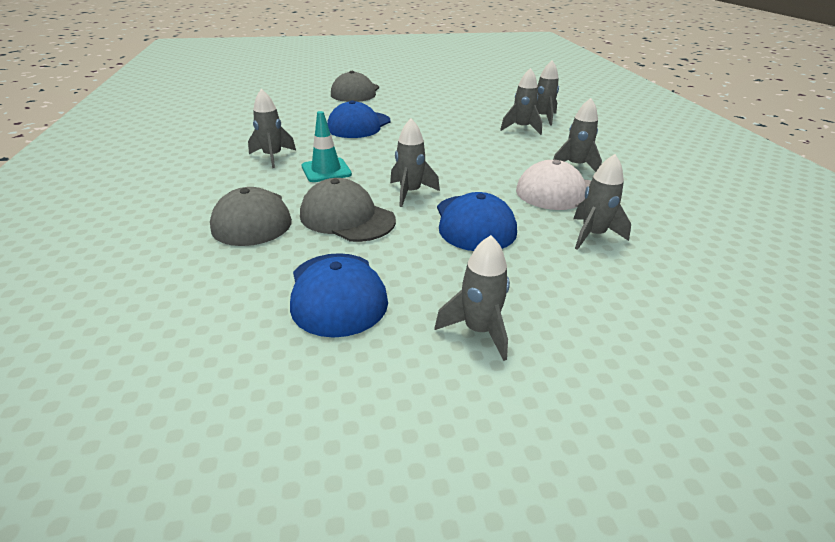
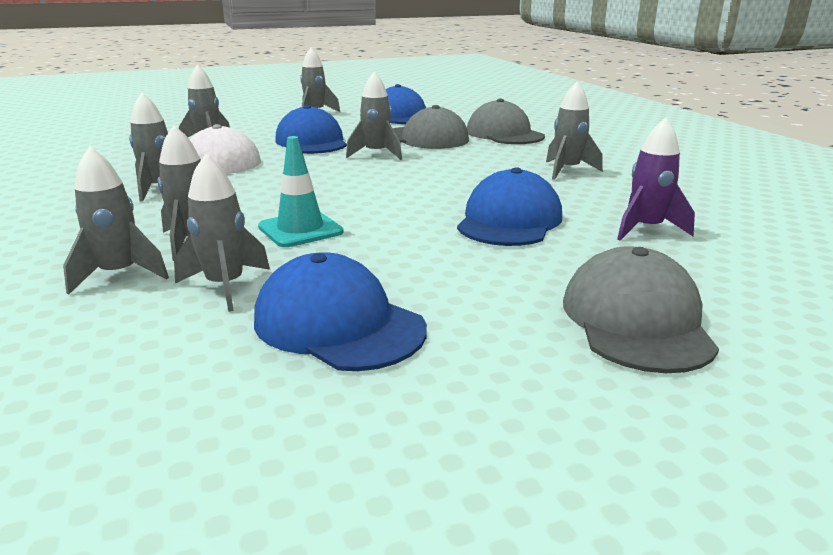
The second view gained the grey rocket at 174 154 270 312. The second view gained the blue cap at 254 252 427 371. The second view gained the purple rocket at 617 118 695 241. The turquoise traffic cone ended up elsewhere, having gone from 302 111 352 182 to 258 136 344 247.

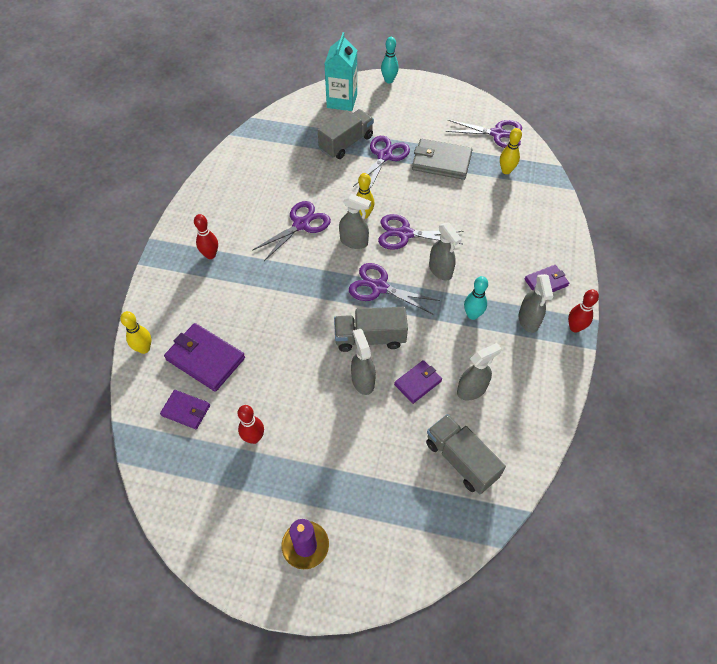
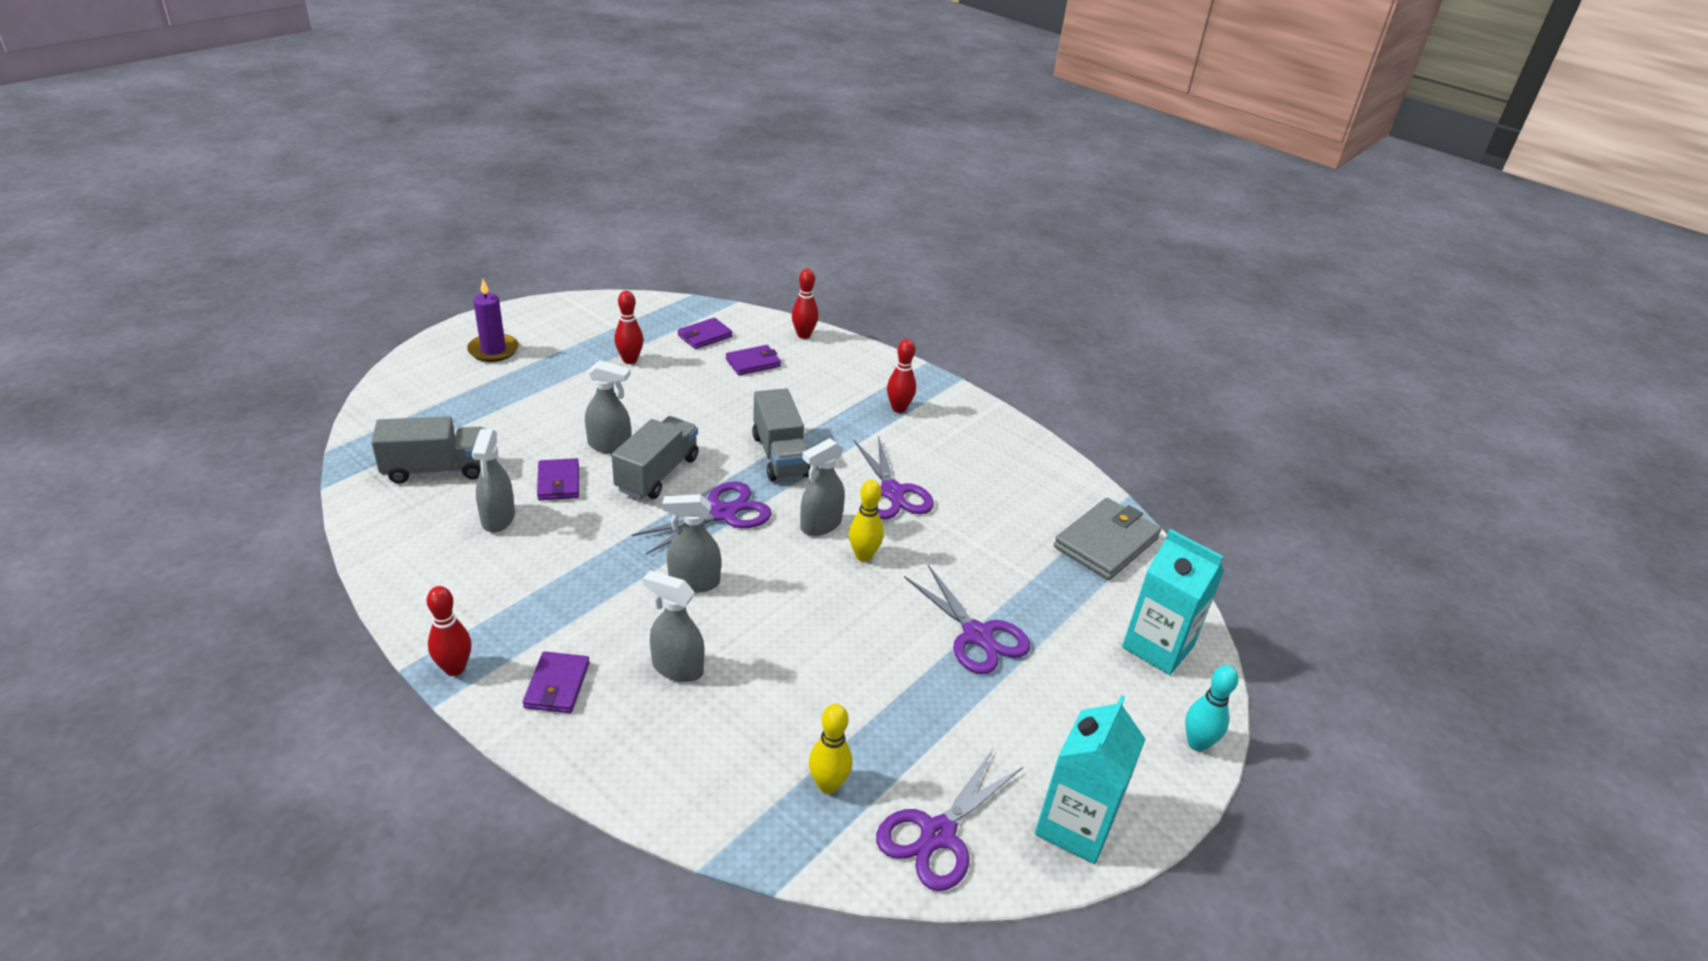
The second view lost the purple scissors at 378 214 463 250. The second view lost the turquoise bowling pin at 464 276 488 320. The second view gained the turquoise carton at 1035 695 1146 864. The grey truck ended up elsewhere, having gone from 318 109 374 159 to 752 388 811 481. The grey wallet ended up elsewhere, having gone from 412 139 472 180 to 1054 498 1161 580. The grey spray bottle ended up elsewhere, having gone from 519 274 553 333 to 643 571 704 682. What was the yellow bowling pin at 120 311 151 354 turned into the red bowling pin at 792 269 818 339. The size of the purple wallet at 164 323 245 392 changed by a factor of 0.59.

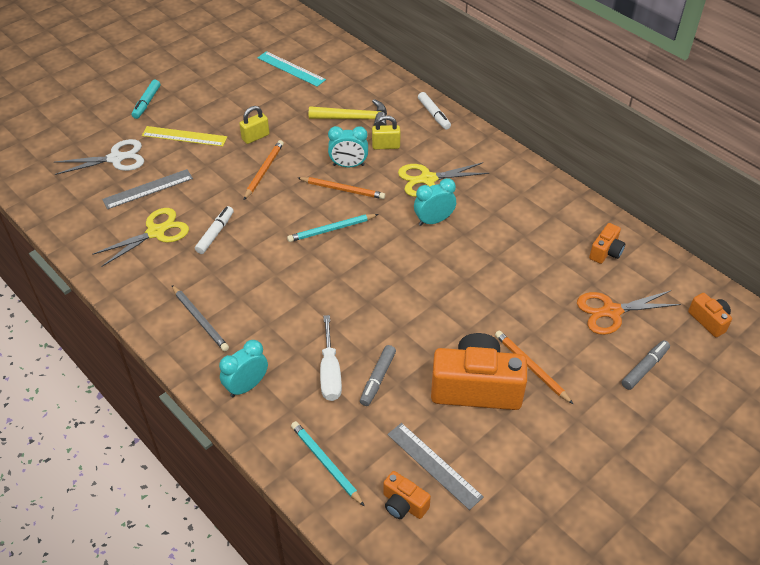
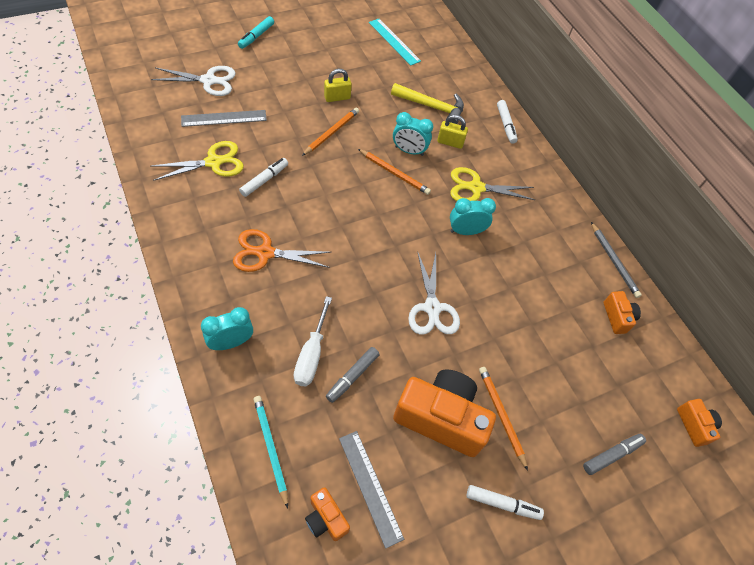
The second view lost the yellow ruler at 142 126 227 147. The second view lost the turquoise pencil at 287 214 379 242. The second view gained the white scissors at 408 251 460 335. The second view gained the white marker at 467 485 544 520. The grey pencil ended up elsewhere, having gone from 172 285 229 351 to 591 222 642 298. The orange scissors ended up elsewhere, having gone from 577 290 681 335 to 233 229 331 272. The orange camera at 589 223 625 264 ended up facing another way, 60 degrees counterclockwise from before.

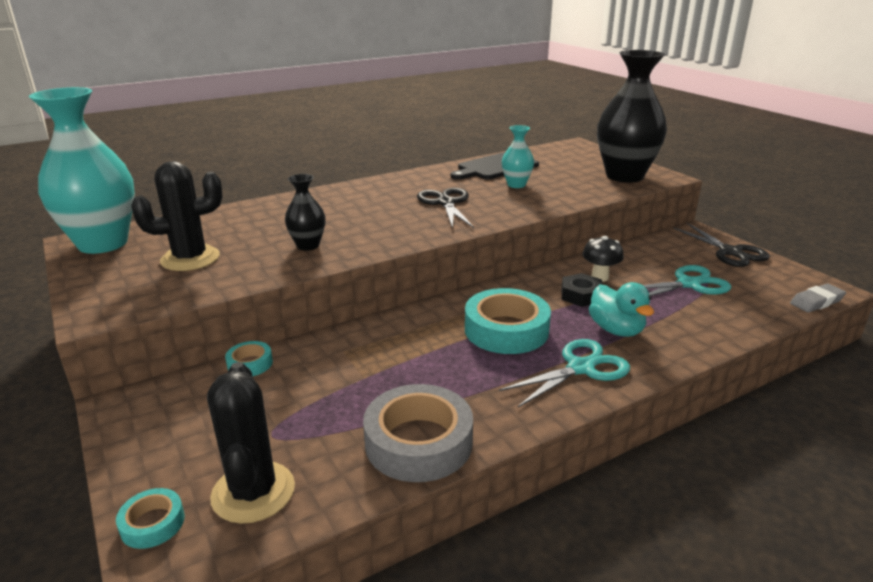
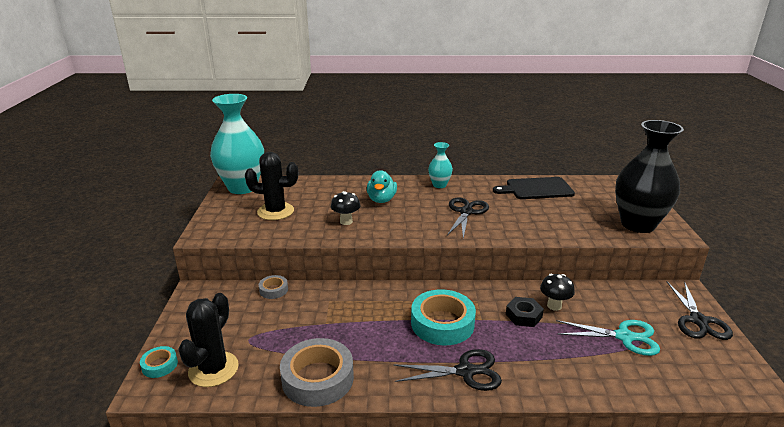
The second view lost the grey eraser at 790 284 846 313. The turquoise vase ended up elsewhere, having gone from 502 125 534 188 to 428 142 453 188. The turquoise duck ended up elsewhere, having gone from 589 282 654 337 to 367 170 397 203. Where the black vase stood at 285 174 326 251, the black mushroom came to stand at 331 191 360 225. What was the turquoise tape at 225 341 273 376 turned into the grey tape at 259 275 288 299. What was the turquoise scissors at 499 339 630 408 turned into the black scissors at 393 349 502 391.

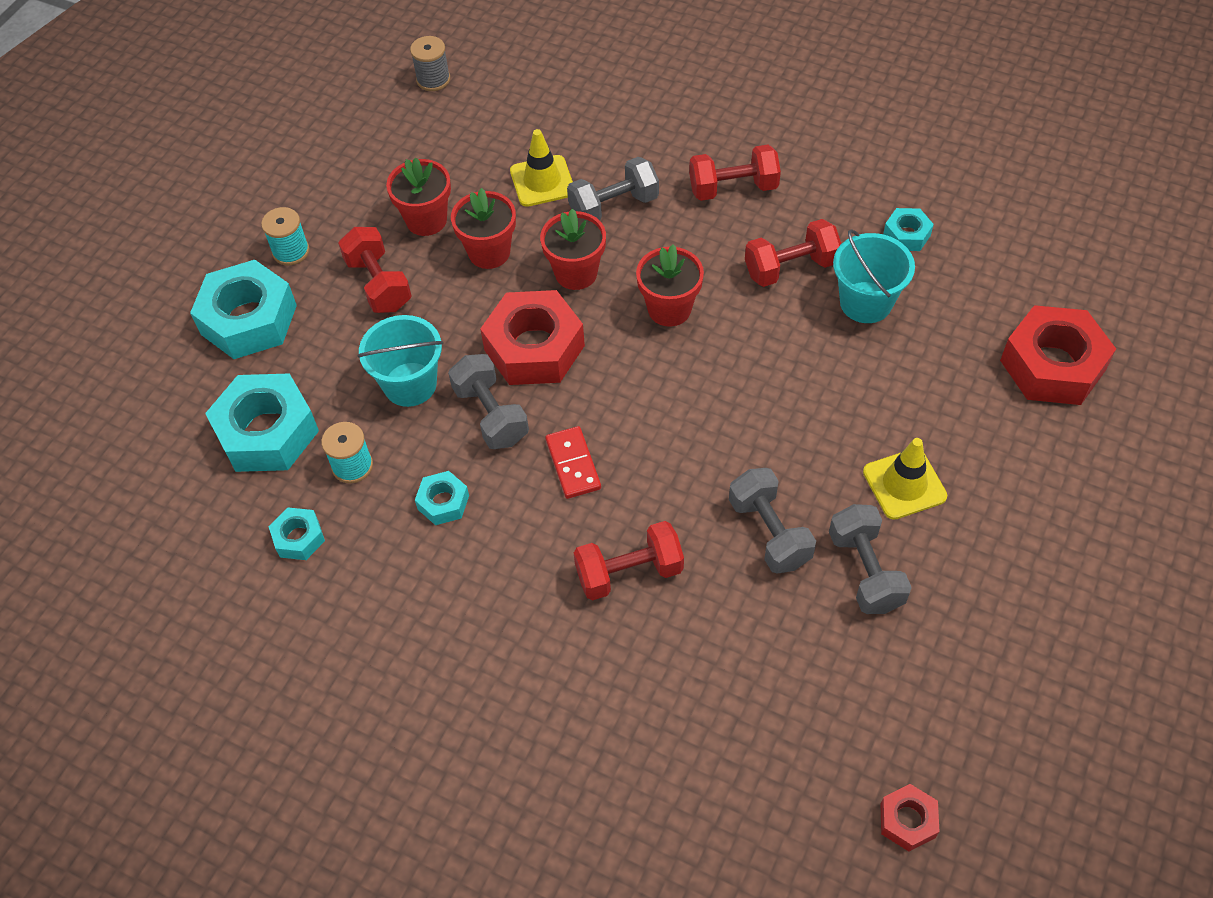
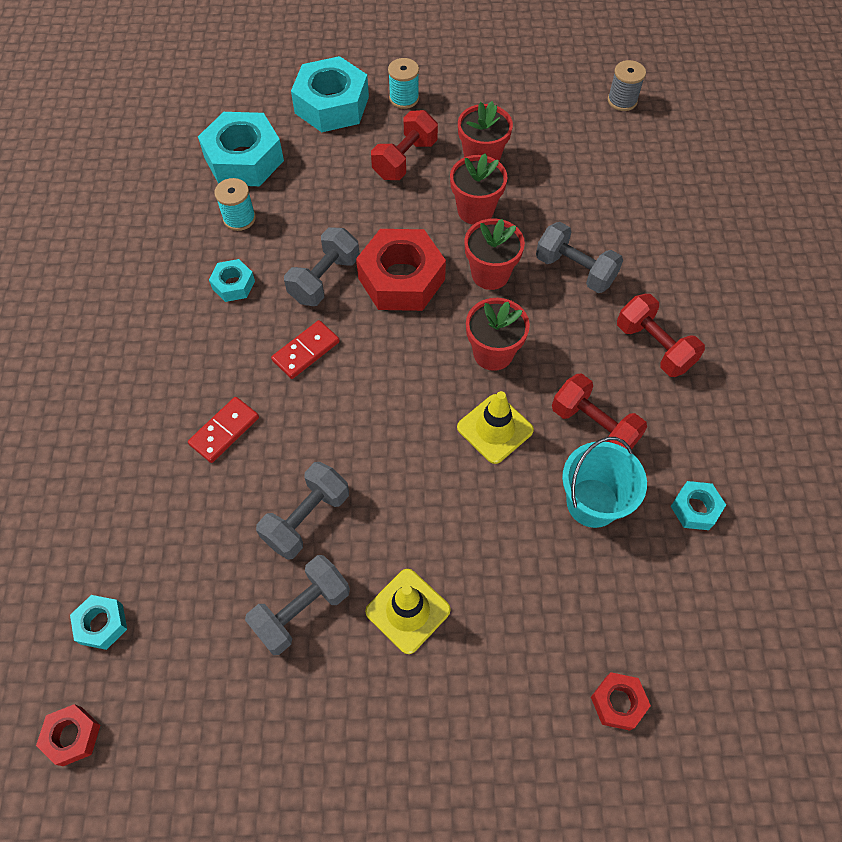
The second view lost the turquoise bucket at 357 315 443 407. The turquoise nut ended up elsewhere, having gone from 268 507 325 560 to 70 595 127 650. The yellow traffic cone ended up elsewhere, having gone from 510 129 573 207 to 457 391 534 464. Where the red dumbbell stood at 574 521 684 601, the red domino came to stand at 188 397 259 463. The size of the red nut at 1000 305 1116 405 changed by a factor of 0.49.

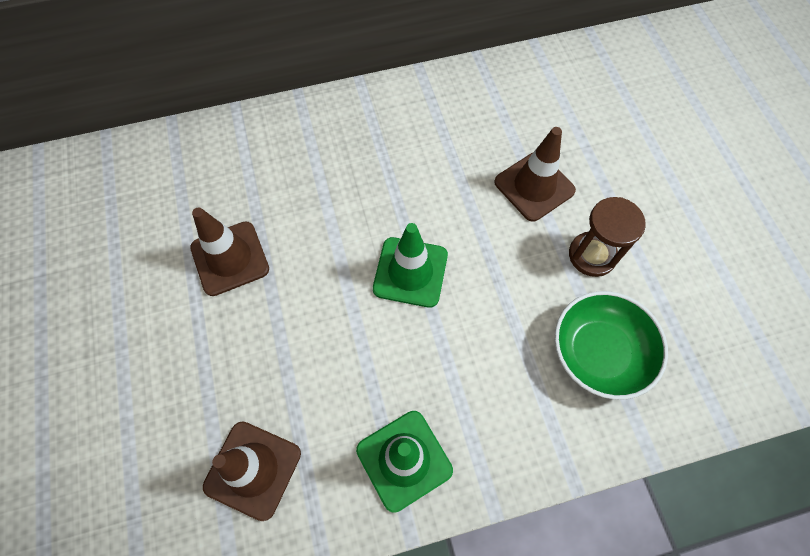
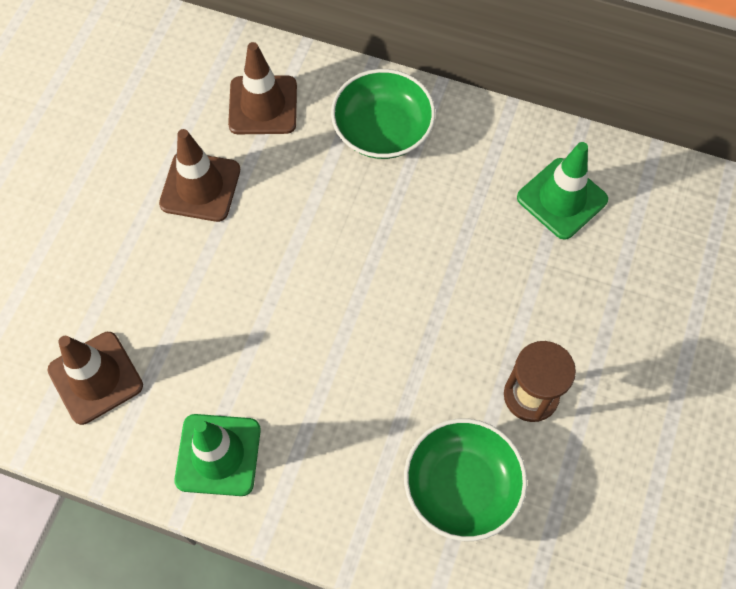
The second view gained the green bowl at 331 69 435 159. The green traffic cone ended up elsewhere, having gone from 373 223 448 308 to 517 142 608 240. The brown traffic cone ended up elsewhere, having gone from 494 127 576 222 to 228 42 297 134.

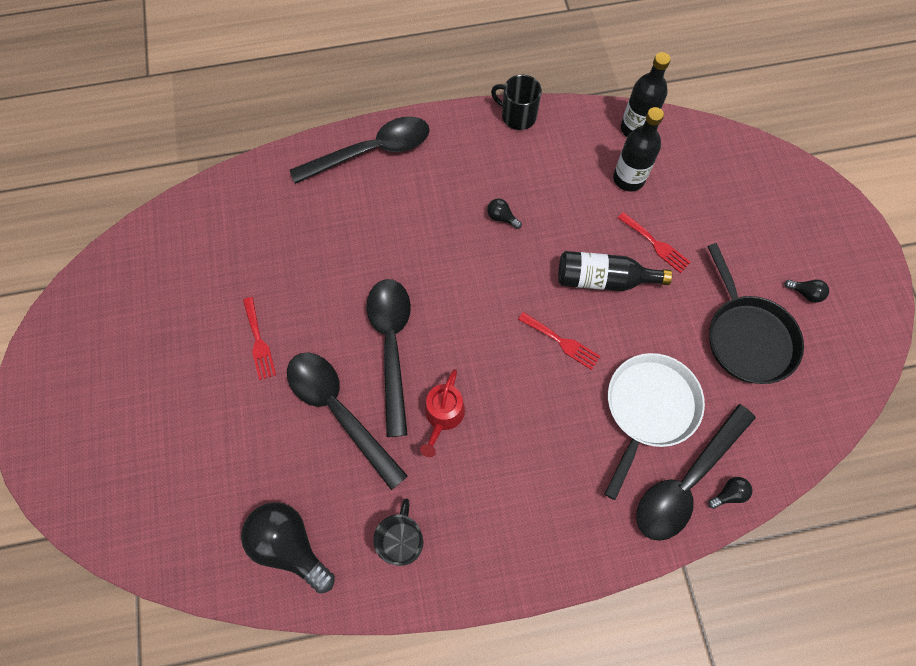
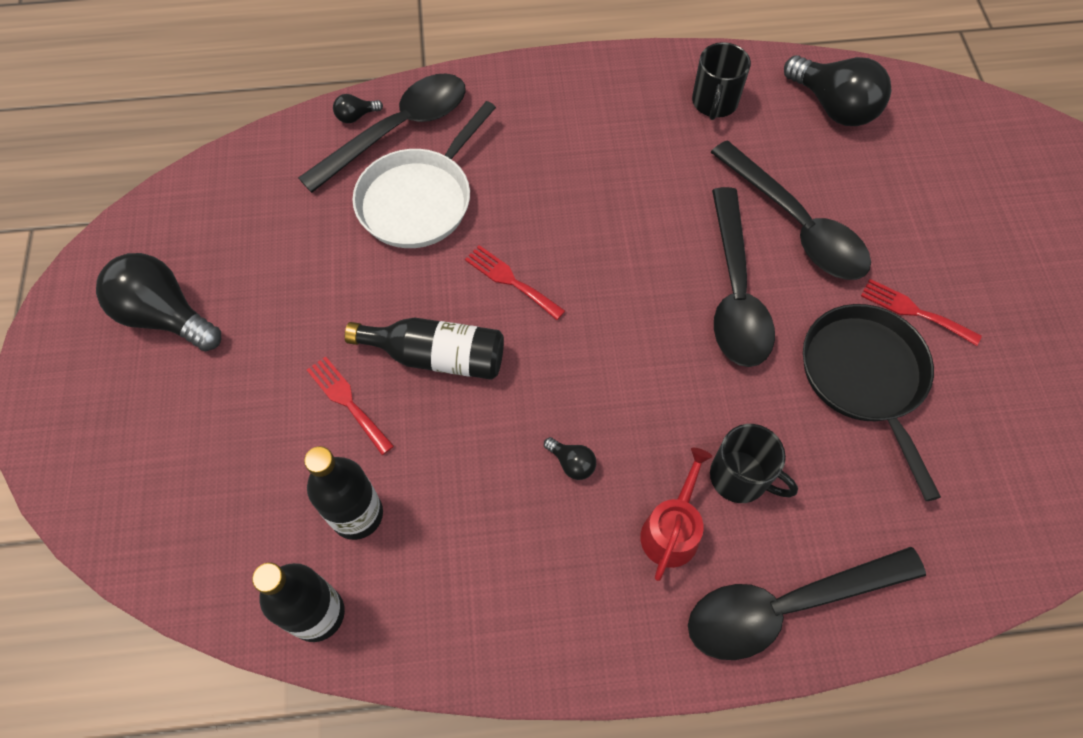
The red watering can ended up elsewhere, having gone from 420 369 465 457 to 640 448 712 581. The black mug ended up elsewhere, having gone from 491 75 542 130 to 710 424 798 503. The black pan ended up elsewhere, having gone from 707 243 804 384 to 803 304 941 501. The red fork at 243 297 276 380 ended up facing another way, 45 degrees counterclockwise from before. The size of the black light bulb at 784 280 829 303 changed by a factor of 2.29.

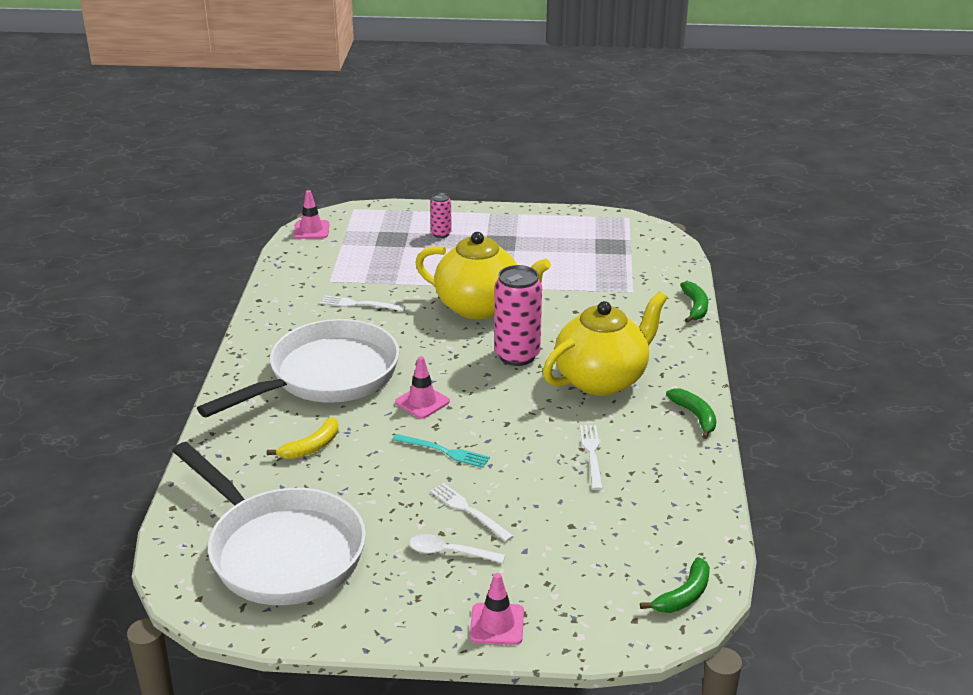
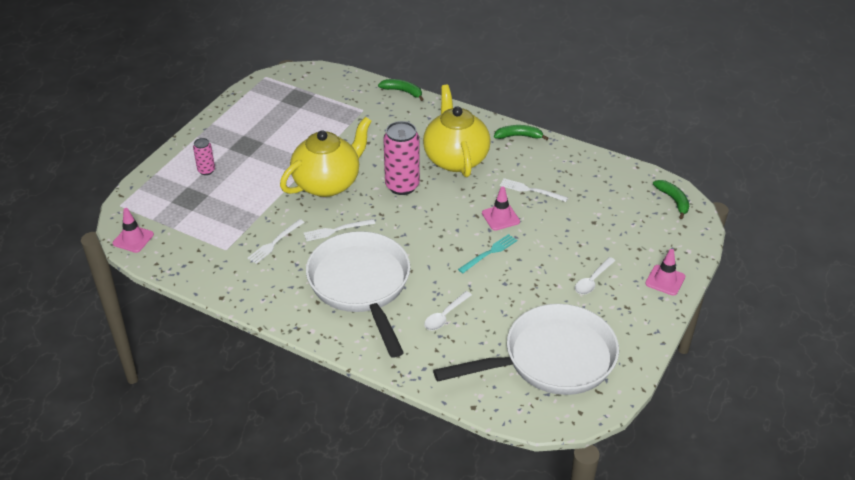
The pink traffic cone ended up elsewhere, having gone from 395 356 450 419 to 482 186 520 231. The white fork ended up elsewhere, having gone from 430 483 514 542 to 304 219 375 241. Where the yellow banana stood at 267 417 339 459, the white spoon came to stand at 424 291 472 330.

